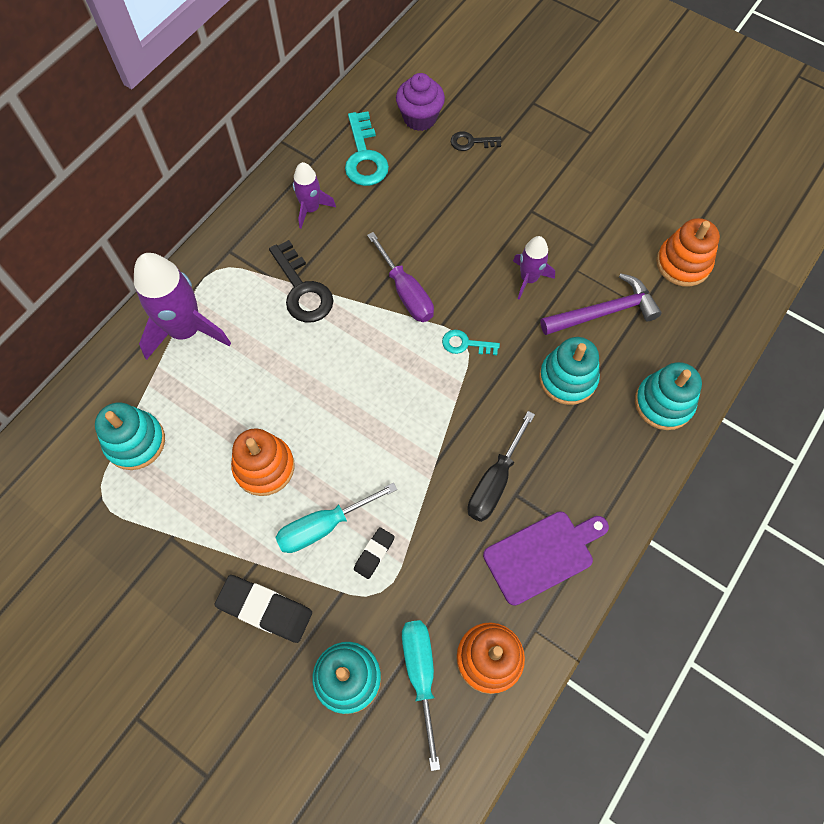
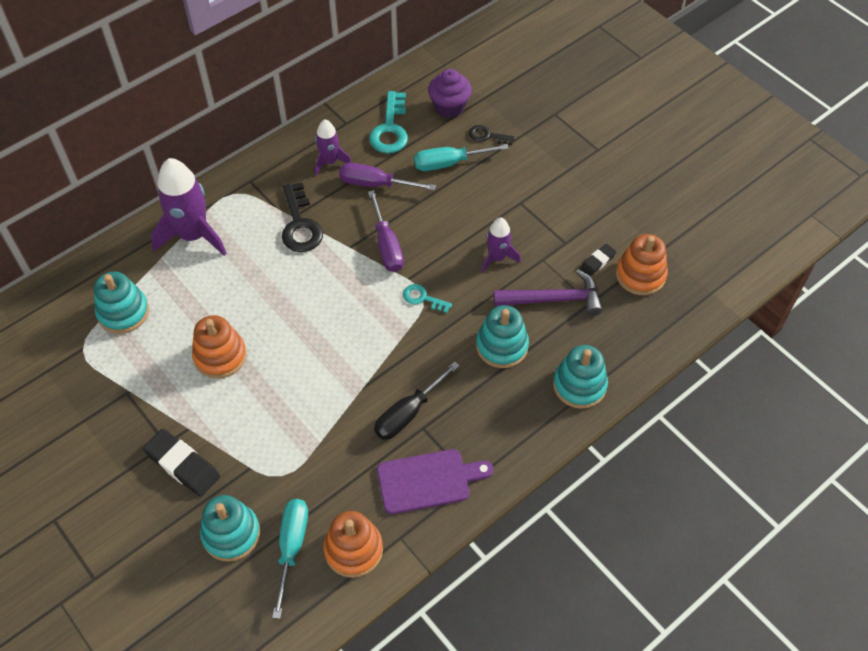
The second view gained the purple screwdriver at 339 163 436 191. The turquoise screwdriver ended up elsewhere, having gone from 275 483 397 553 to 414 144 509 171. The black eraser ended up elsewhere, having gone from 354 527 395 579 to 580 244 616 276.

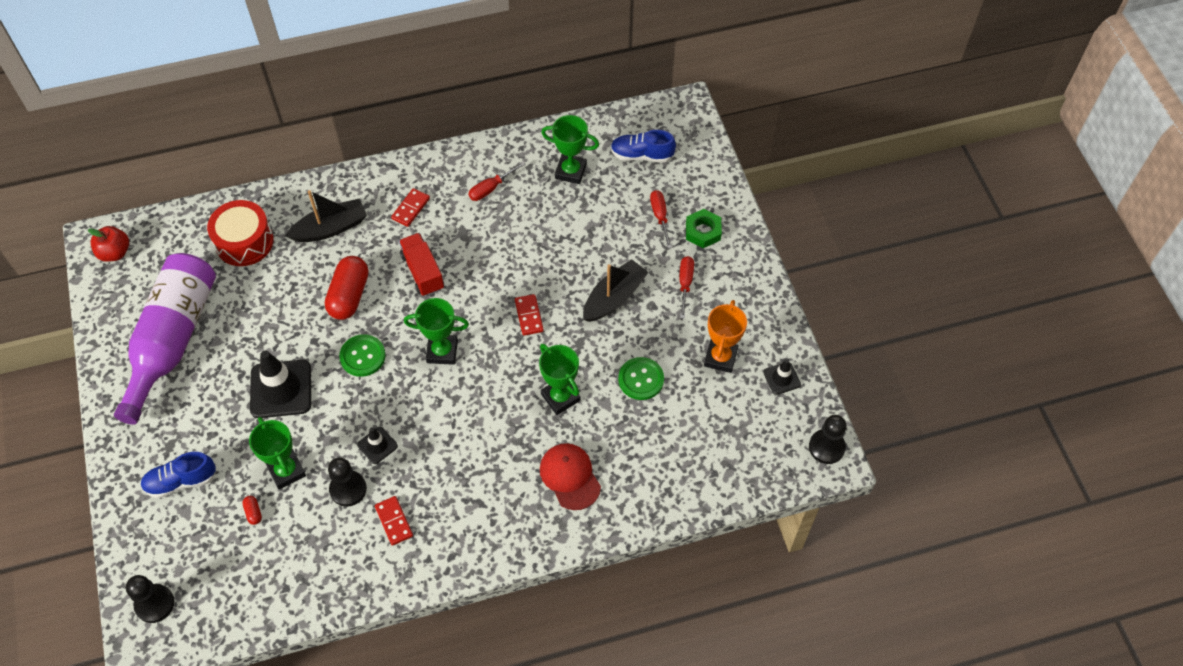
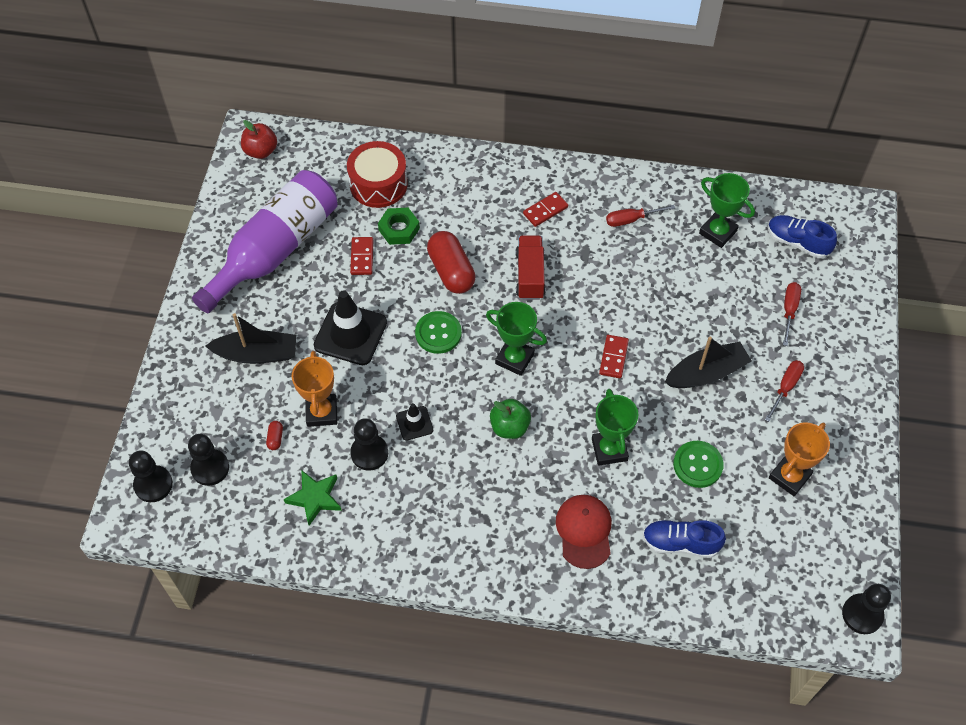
The second view lost the black traffic cone at 763 359 801 395. The second view gained the black pawn at 188 434 229 486. The second view gained the green star at 284 471 342 526. The second view gained the green apple at 490 399 531 439. The blue shoe ended up elsewhere, having gone from 140 452 216 498 to 643 520 726 558. The black boat ended up elsewhere, having gone from 285 190 367 242 to 206 313 296 364. The red domino ended up elsewhere, having gone from 375 496 413 546 to 350 237 373 275. The green nut ended up elsewhere, having gone from 686 209 722 248 to 378 208 420 245. What was the green trophy at 249 417 306 489 turned into the orange trophy at 292 351 337 427. The red capsule at 325 256 368 320 ended up facing another way, 60 degrees counterclockwise from before.

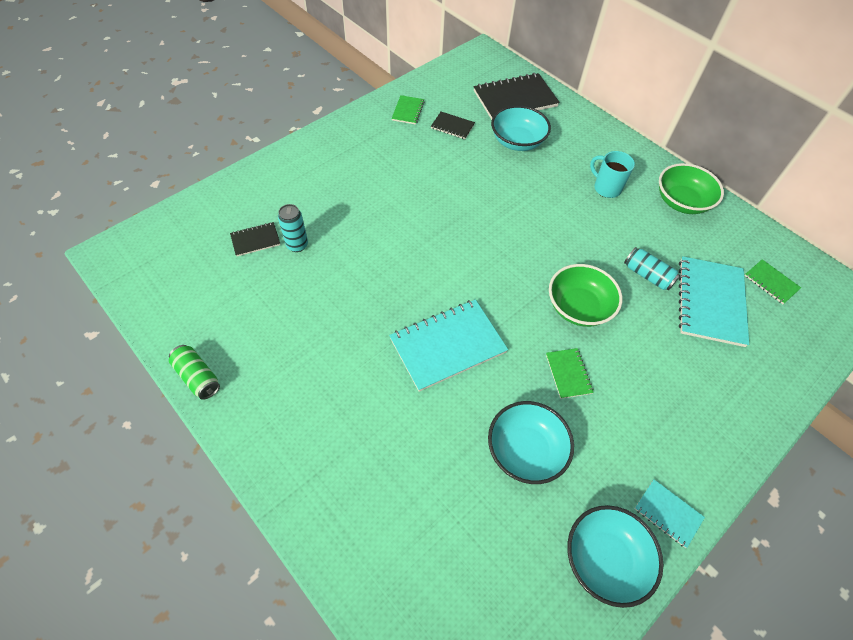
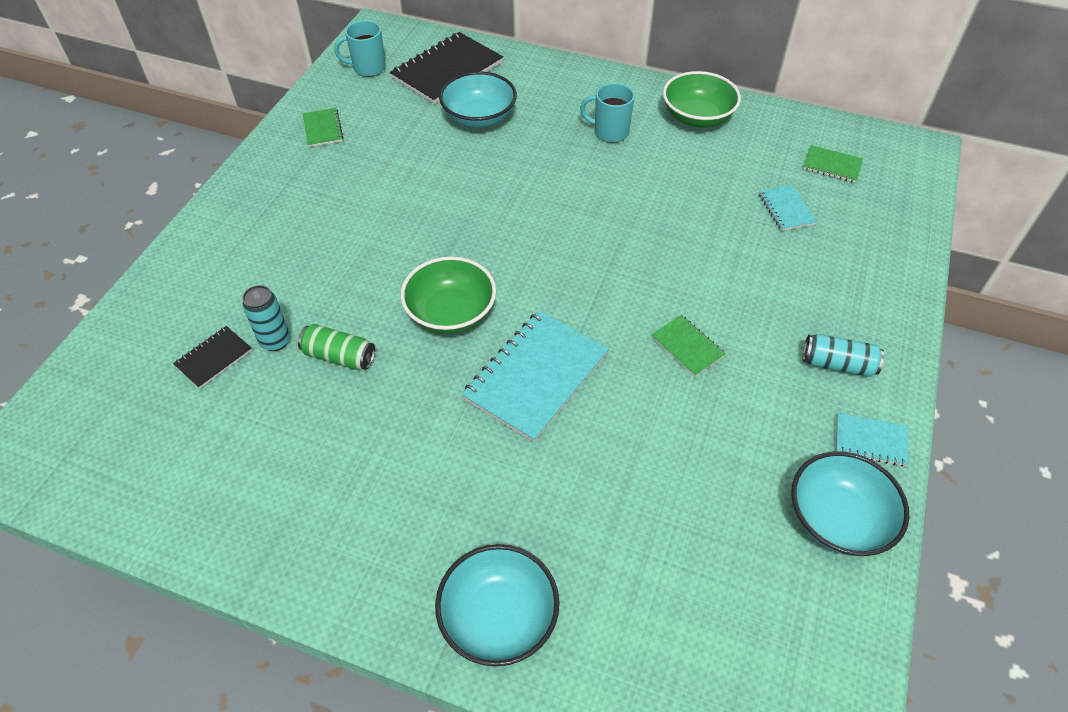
The second view lost the black notebook at 431 112 475 139. The second view gained the turquoise mug at 334 20 386 77. The green can ended up elsewhere, having gone from 169 345 220 400 to 298 324 375 370. The turquoise bowl ended up elsewhere, having gone from 488 401 574 484 to 435 544 559 666. The green bowl ended up elsewhere, having gone from 549 264 622 327 to 401 256 496 334. The turquoise can ended up elsewhere, having gone from 624 247 680 290 to 802 334 884 377. The size of the turquoise notebook at 679 256 749 347 changed by a factor of 0.50.

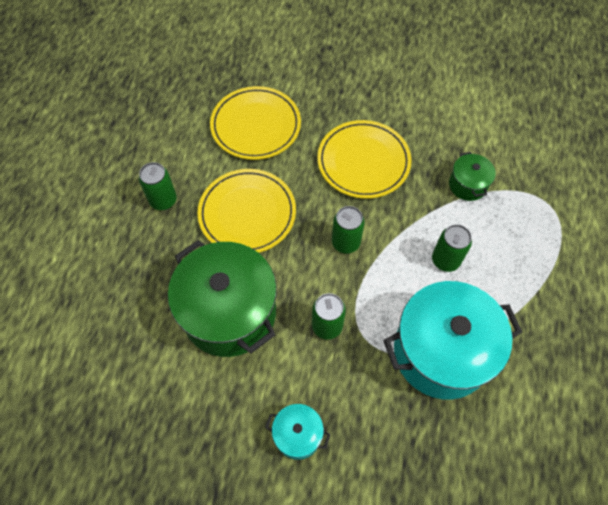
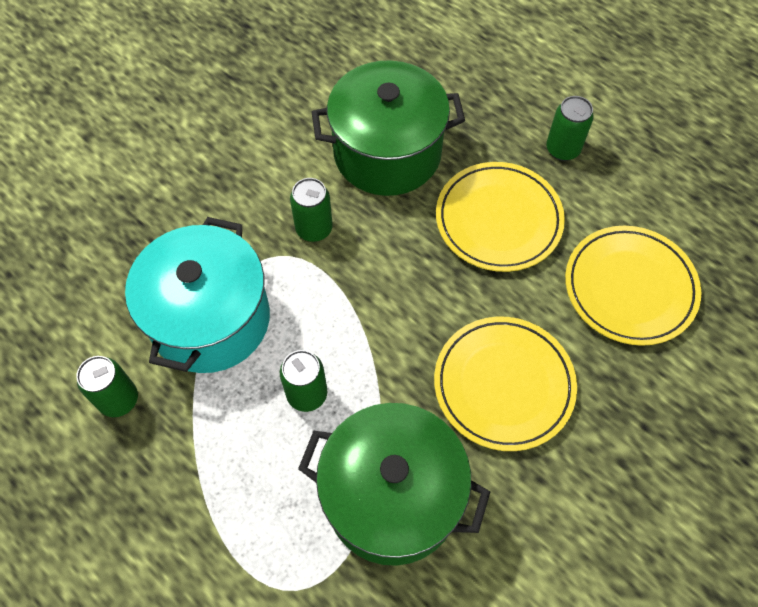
The second view lost the turquoise pot at 265 404 331 460. The green can ended up elsewhere, having gone from 332 206 365 254 to 76 356 138 417. The size of the green pot at 449 152 496 201 changed by a factor of 2.18.

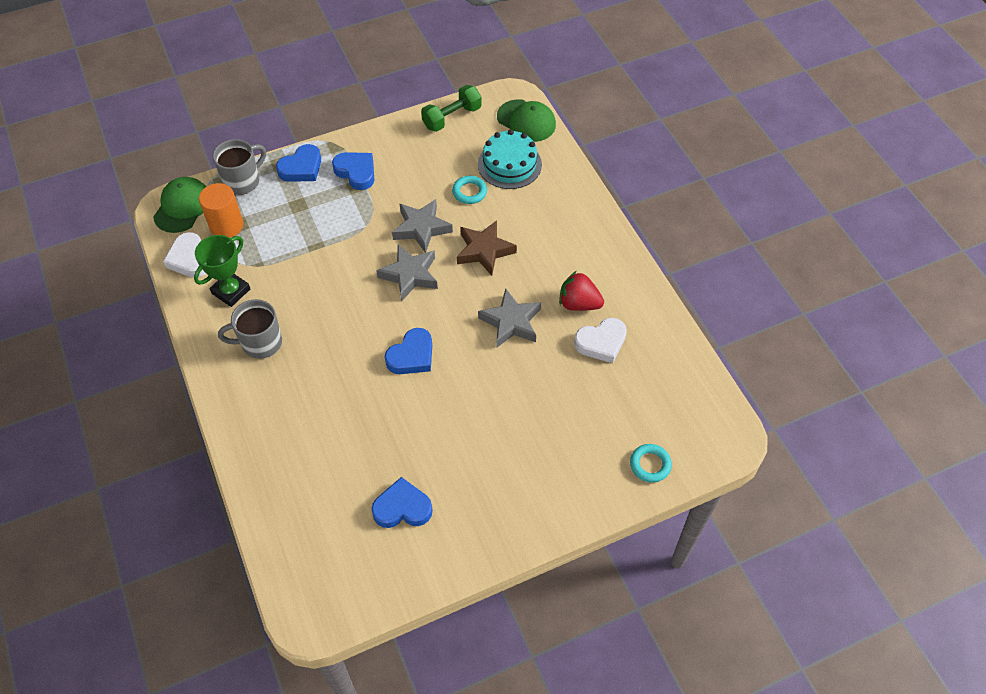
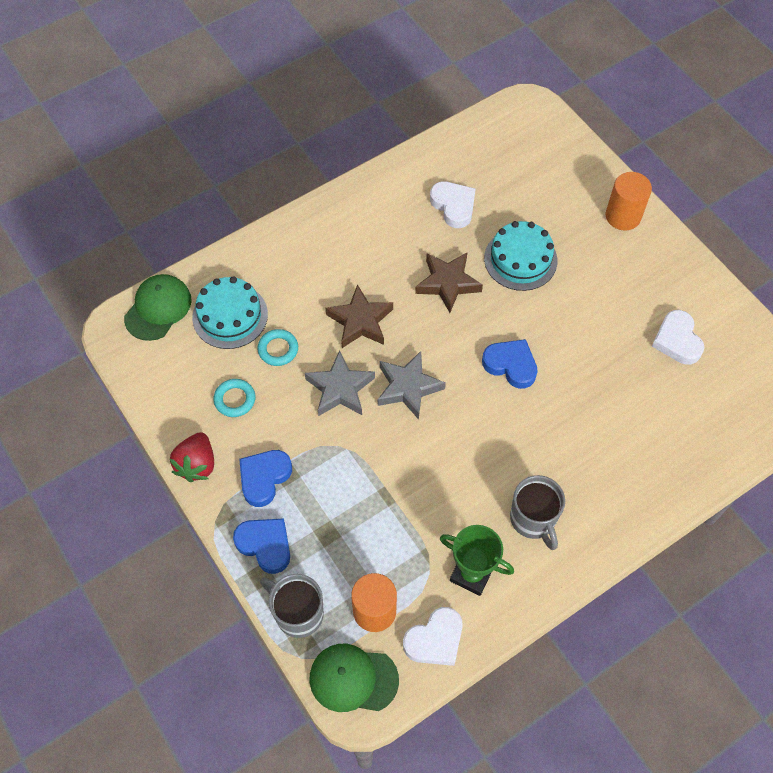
The second view lost the green dumbbell at 421 85 482 132. The second view gained the turquoise cake at 484 221 557 291. The second view gained the orange cylinder at 606 172 652 230. The red strawberry ended up elsewhere, having gone from 559 271 604 311 to 169 432 214 482. The turquoise ring ended up elsewhere, having gone from 630 444 672 483 to 213 379 255 417. What was the blue heart at 372 477 433 528 turned into the white heart at 652 310 705 365. What was the grey star at 478 288 541 347 turned into the brown star at 415 252 483 313.

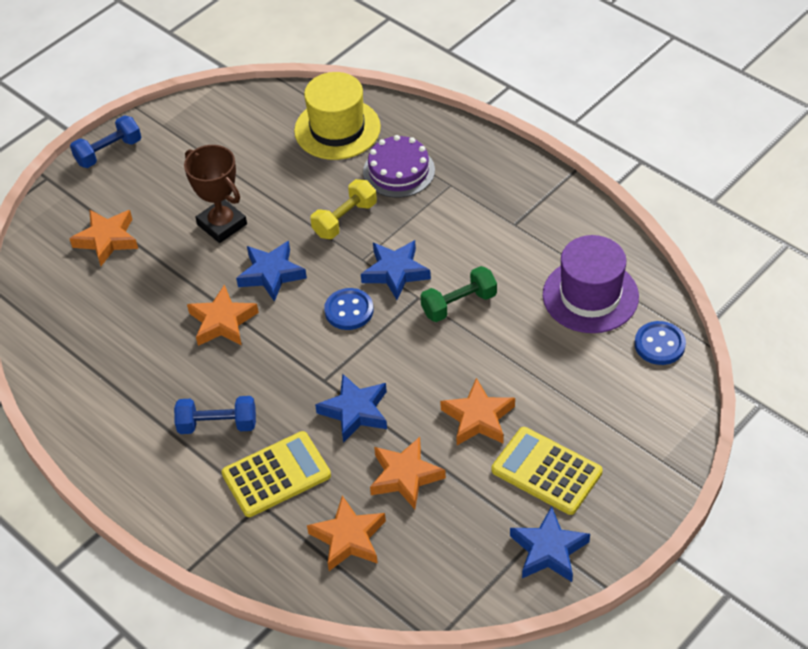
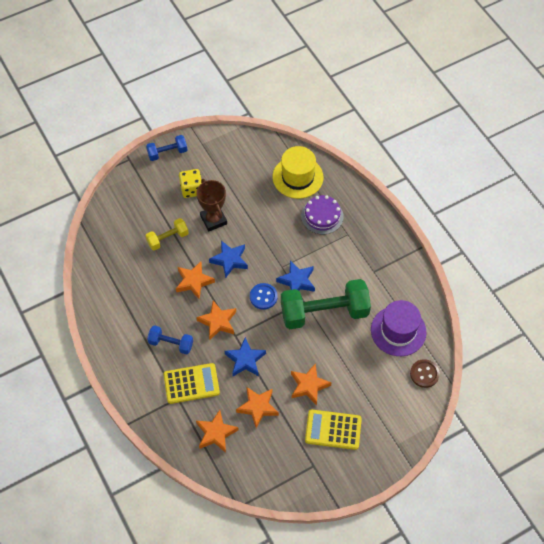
The second view lost the blue star at 510 506 590 582. The second view gained the yellow dice at 179 169 201 198. The orange star ended up elsewhere, having gone from 69 209 138 266 to 196 301 236 339. The yellow dumbbell ended up elsewhere, having gone from 310 179 377 239 to 146 218 189 250. What was the blue button at 635 321 686 365 turned into the brown button at 410 359 440 388. The yellow calculator at 492 427 603 515 ended up facing another way, 45 degrees counterclockwise from before. The size of the green dumbbell at 420 266 497 322 changed by a factor of 2.01.

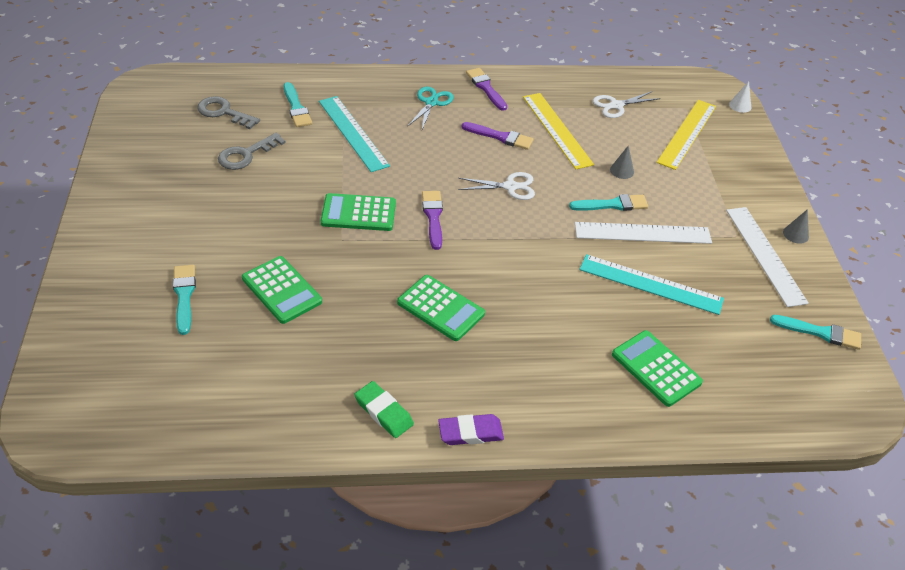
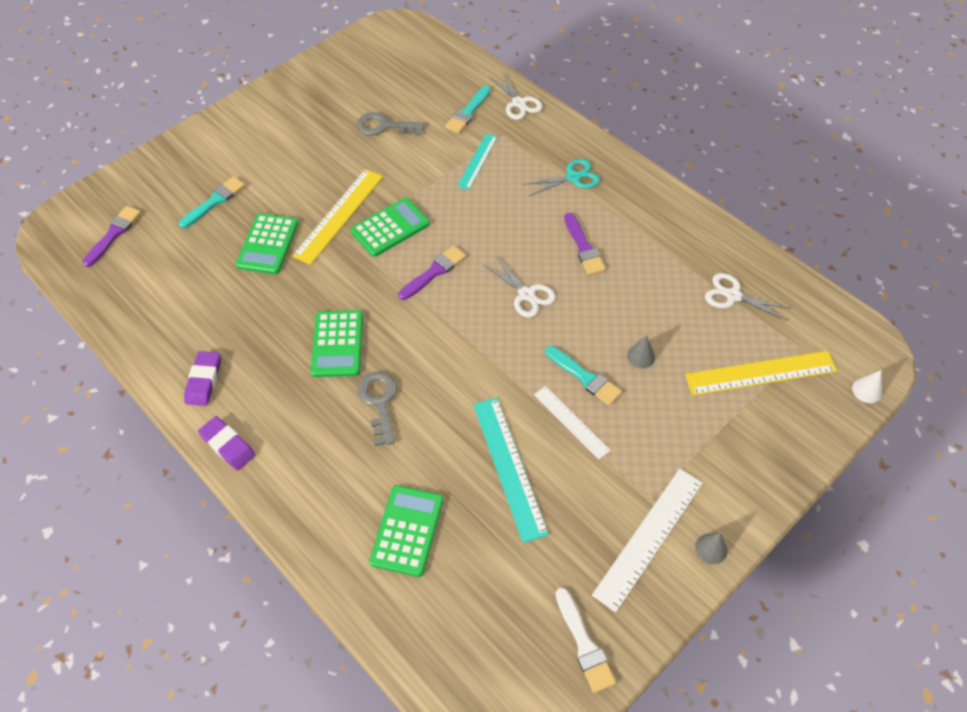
The second view gained the white scissors at 490 71 542 120. The grey key ended up elsewhere, having gone from 197 96 260 129 to 357 372 397 446. The purple brush ended up elsewhere, having gone from 466 68 507 111 to 83 206 141 267. The yellow ruler ended up elsewhere, having gone from 523 93 594 169 to 292 169 383 265. What was the green eraser at 354 381 414 438 turned into the purple eraser at 184 351 221 406. What was the turquoise brush at 770 315 861 350 turned into the white brush at 556 587 616 693. The green calculator at 321 193 396 231 ended up facing another way, 90 degrees clockwise from before. The size of the turquoise ruler at 319 96 390 172 changed by a factor of 0.62. The size of the white ruler at 575 222 712 244 changed by a factor of 0.62.

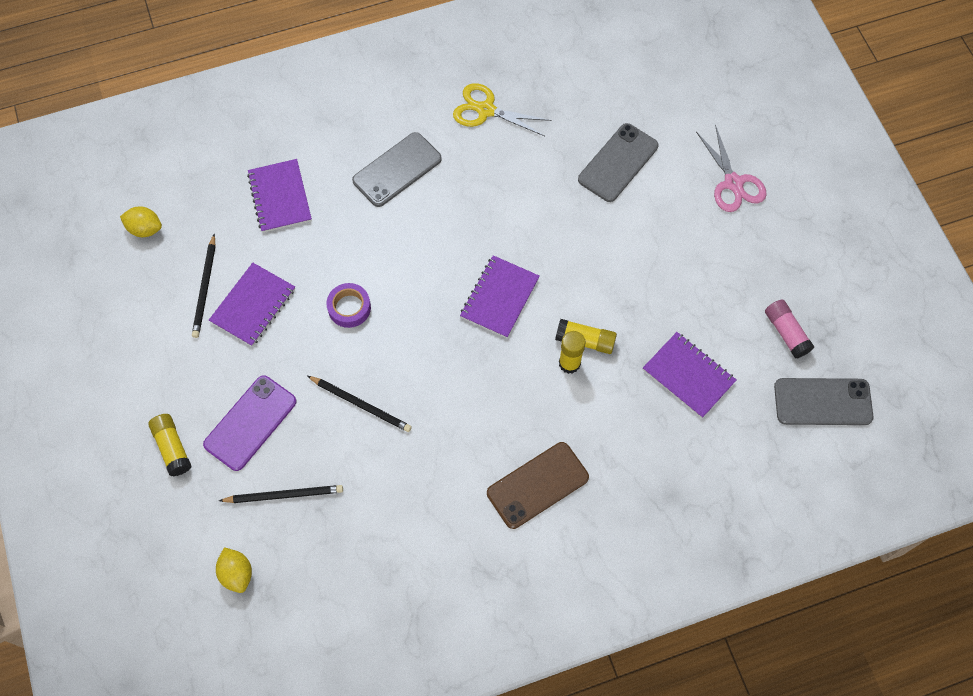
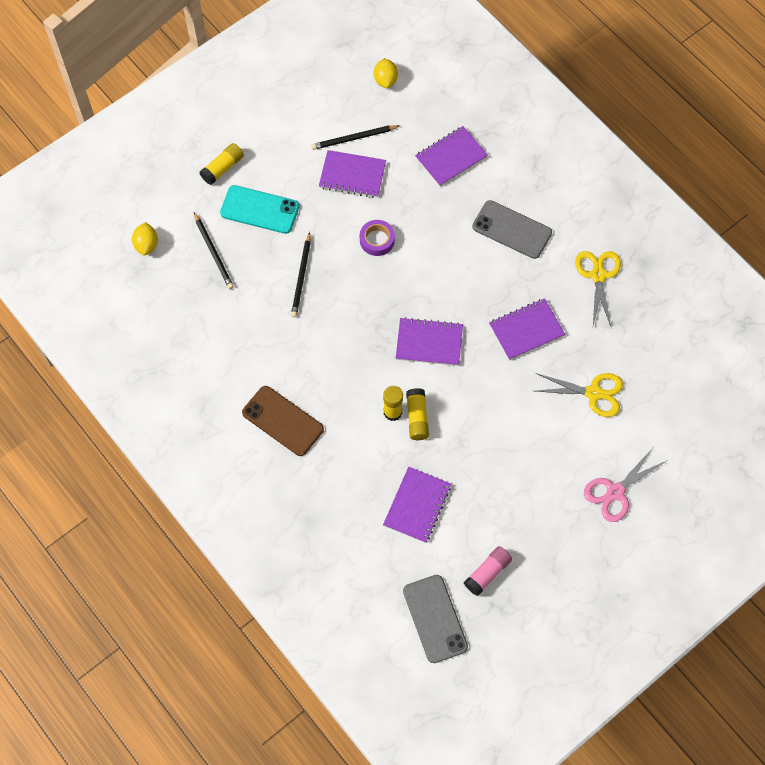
The second view gained the purple notebook at 489 298 565 360. Where the grey phone stood at 578 123 658 202, the yellow scissors came to stand at 535 373 623 417. What was the purple phone at 203 375 297 471 turned into the turquoise phone at 220 185 299 234. The yellow lemon at 216 547 252 593 ended up facing another way, 45 degrees counterclockwise from before.

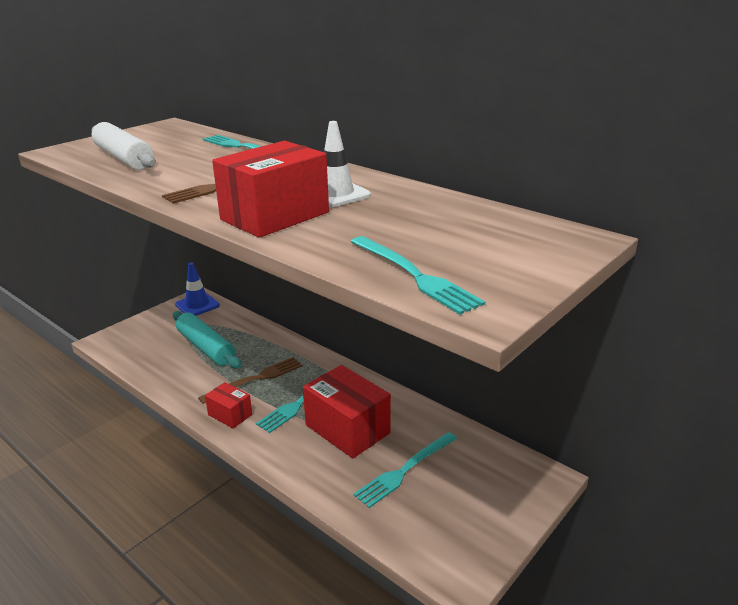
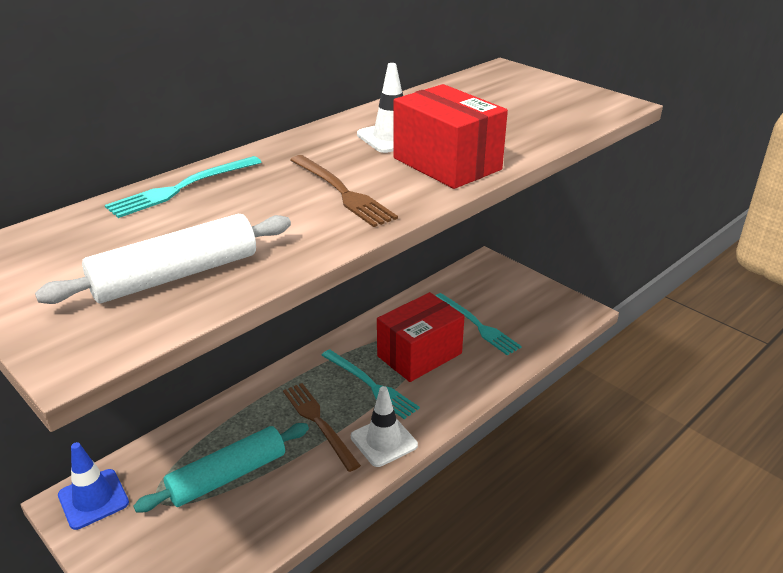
The second view lost the turquoise fork at 351 236 485 315. Where the red box stood at 205 382 252 429, the white traffic cone came to stand at 351 386 418 467.

